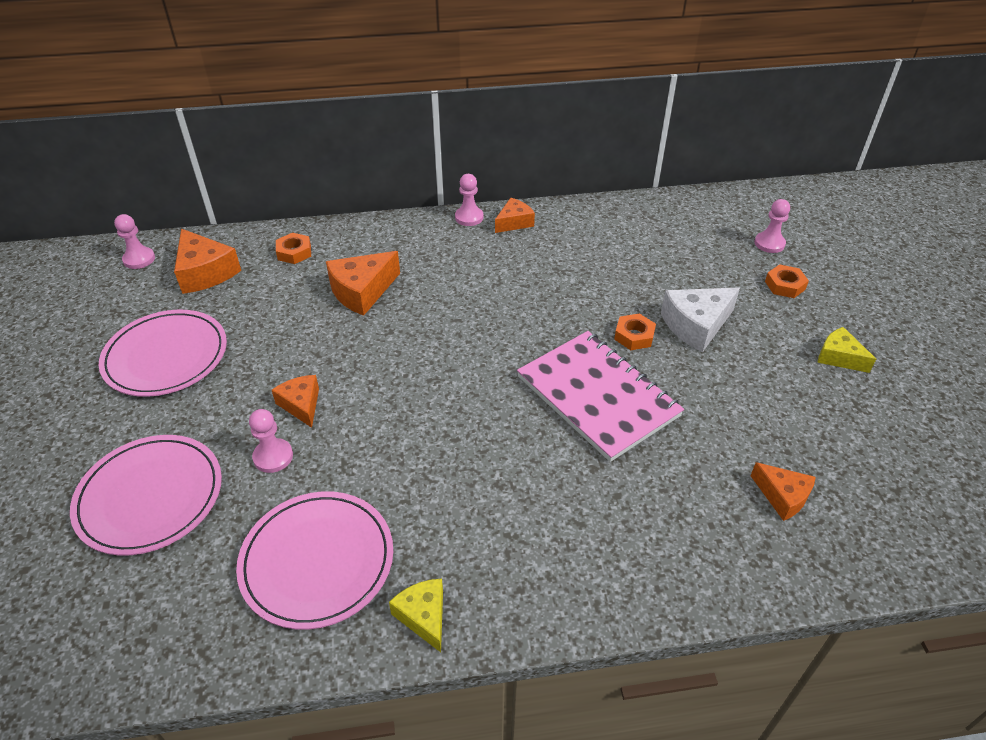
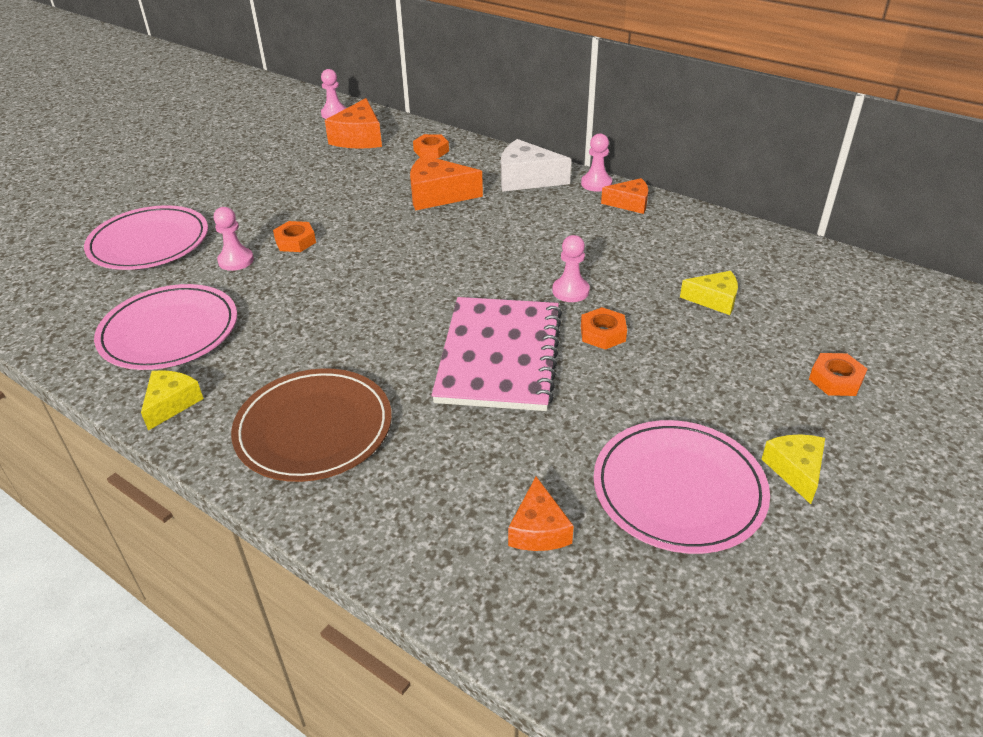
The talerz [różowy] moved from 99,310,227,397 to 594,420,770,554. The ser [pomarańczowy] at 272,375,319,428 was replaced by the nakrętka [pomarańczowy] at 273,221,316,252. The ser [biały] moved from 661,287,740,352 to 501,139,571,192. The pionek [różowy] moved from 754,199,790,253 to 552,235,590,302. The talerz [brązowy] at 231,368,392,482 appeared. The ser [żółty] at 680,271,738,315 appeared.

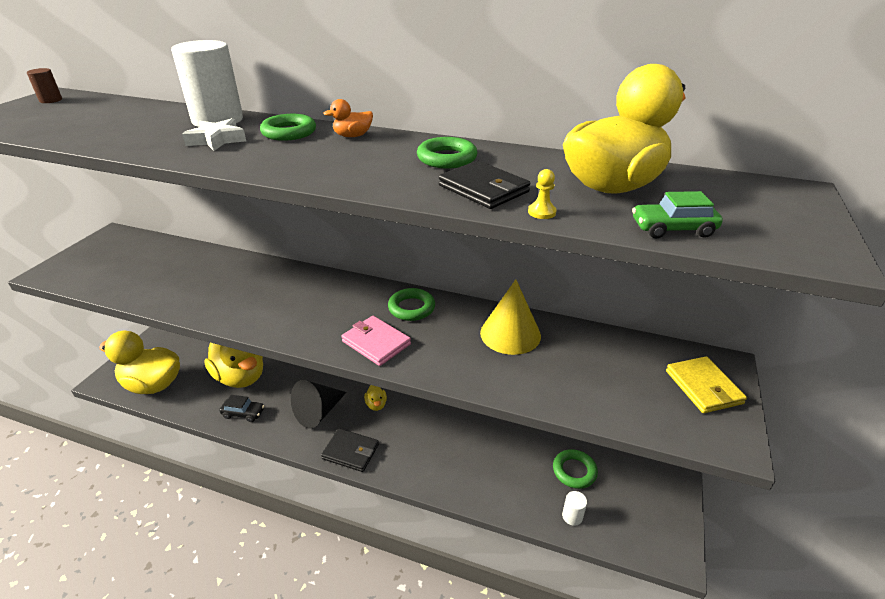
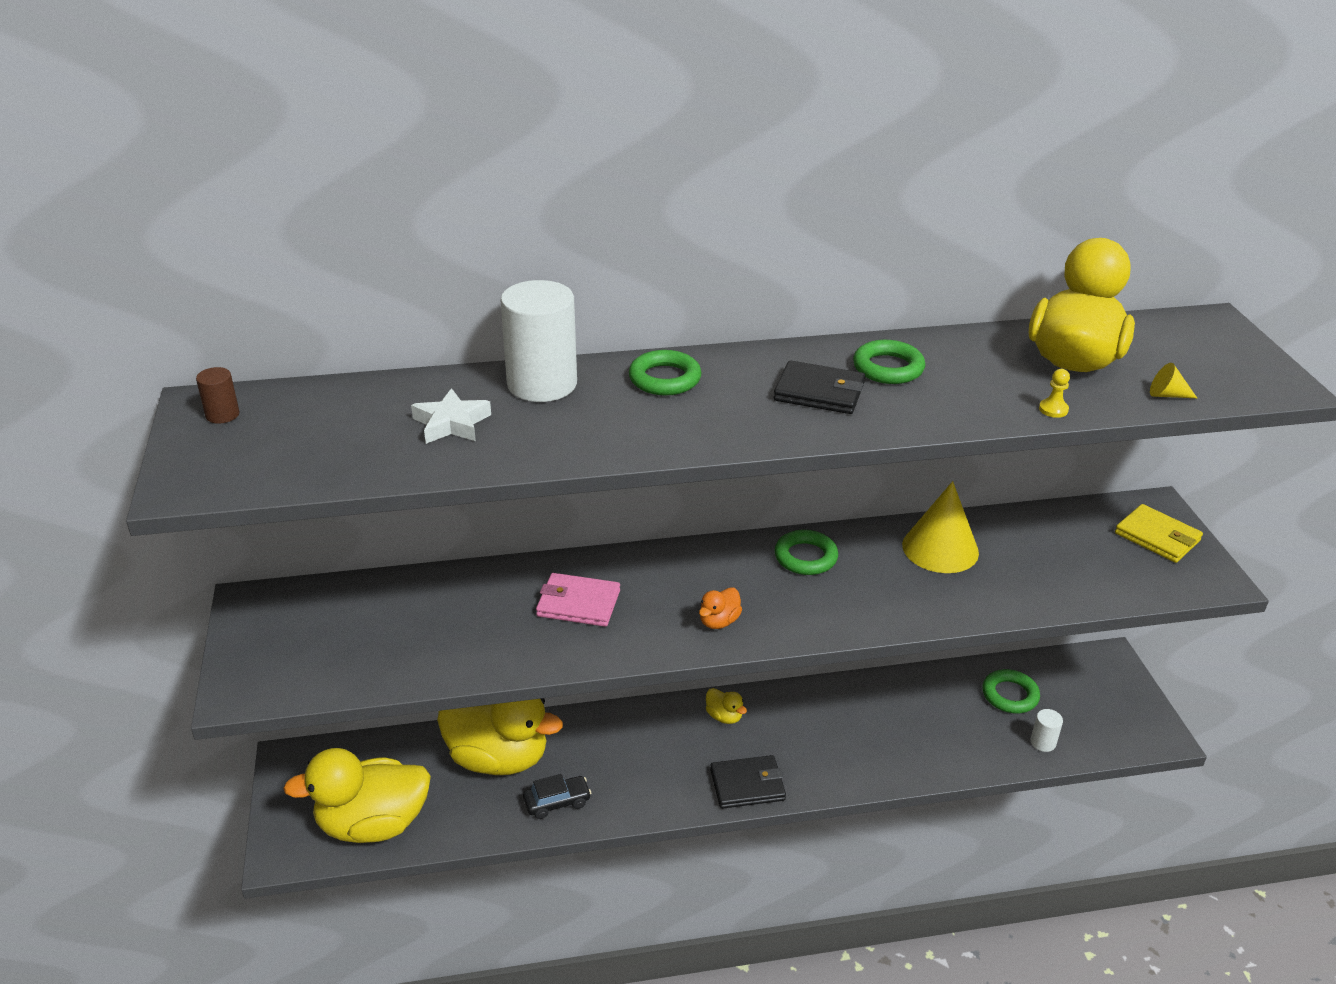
The gwiazda [biały] moved from 182,118,246,151 to 411,388,491,444. The stożek [czarny] at 291,380,346,429 disappeared. The kaczka [pomarańczowy] moved from 323,99,373,137 to 699,587,742,629. The portfel [różowy] moved from 342,316,411,366 to 536,573,620,627. The portfel [czarny] moved from 439,161,530,209 to 774,360,865,414. The samochód [zielony] at 632,191,723,239 was replaced by the stożek [żółty] at 1150,363,1197,398.

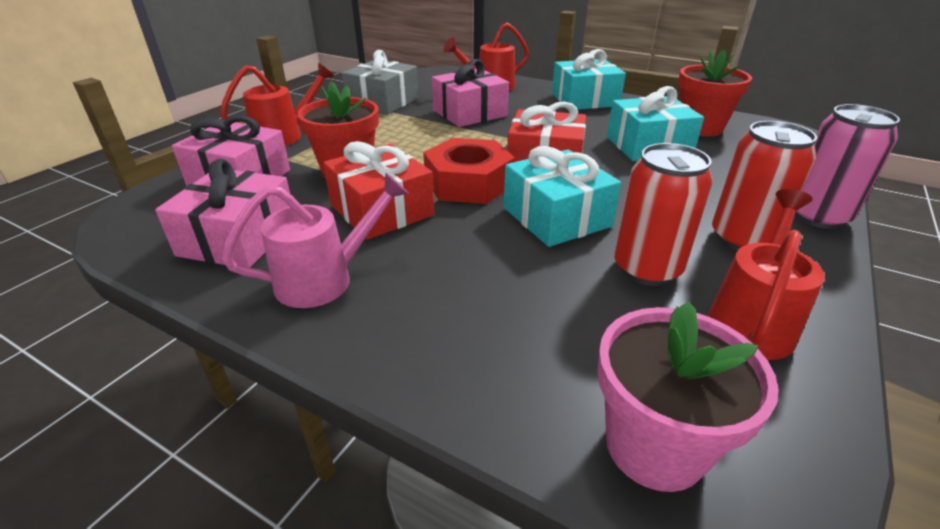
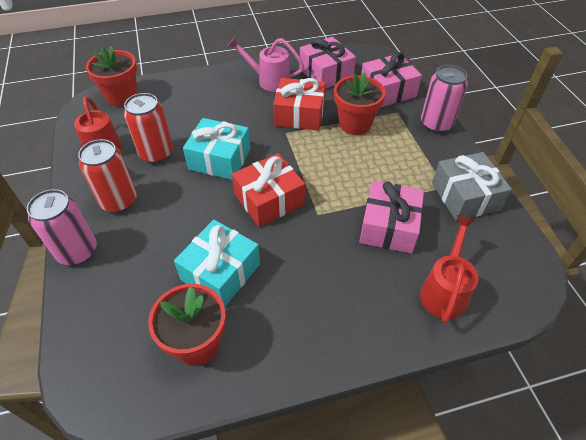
The konewka [czerwony] at 220,63,334,146 was replaced by the puszka [różowy] at 421,65,468,133. The konewka [różowy] at 222,173,409,308 turned 90 degrees clockwise. The nakrętka [czerwony] at 423,138,515,204 disappeared. The prezent [turkusowy] at 552,49,626,110 disappeared. The doniczka [różowy] at 597,301,779,492 became the doniczka [czerwony] at 86,46,137,107.

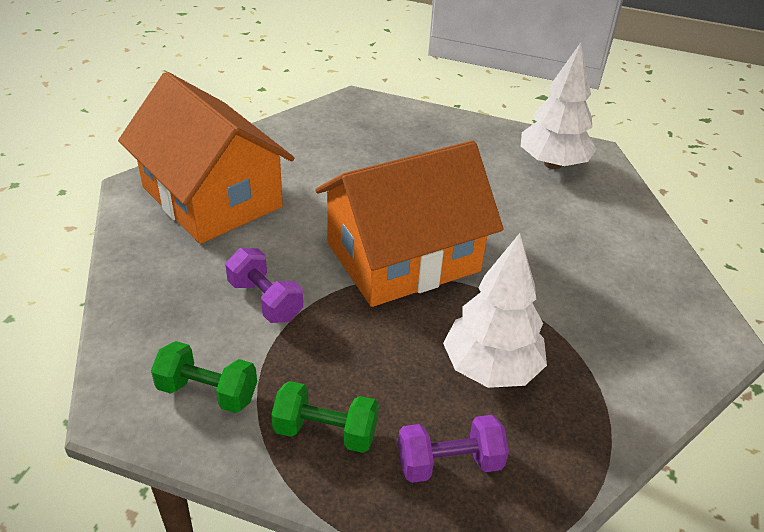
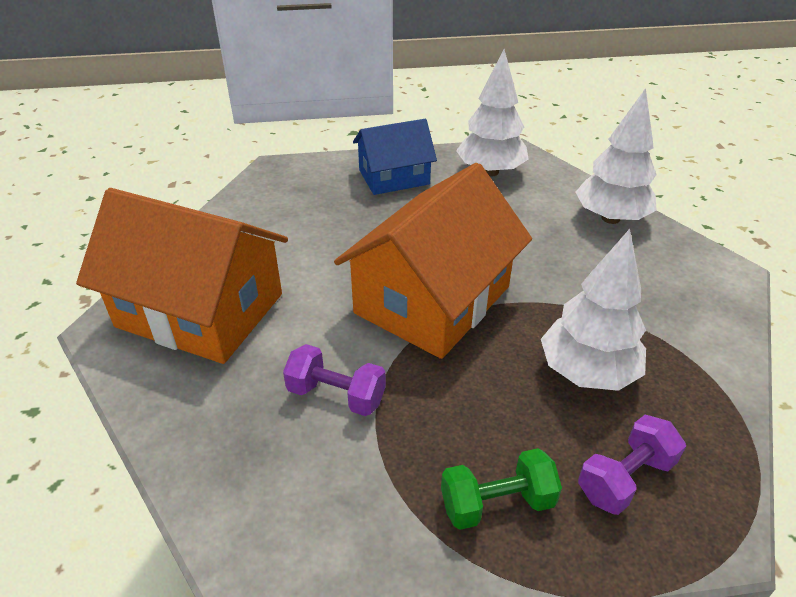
The hantel [zielony] at 151,341,257,413 disappeared. The domek [niebieski] at 353,119,437,195 appeared. The drzewko [biały] at 576,88,657,224 appeared.

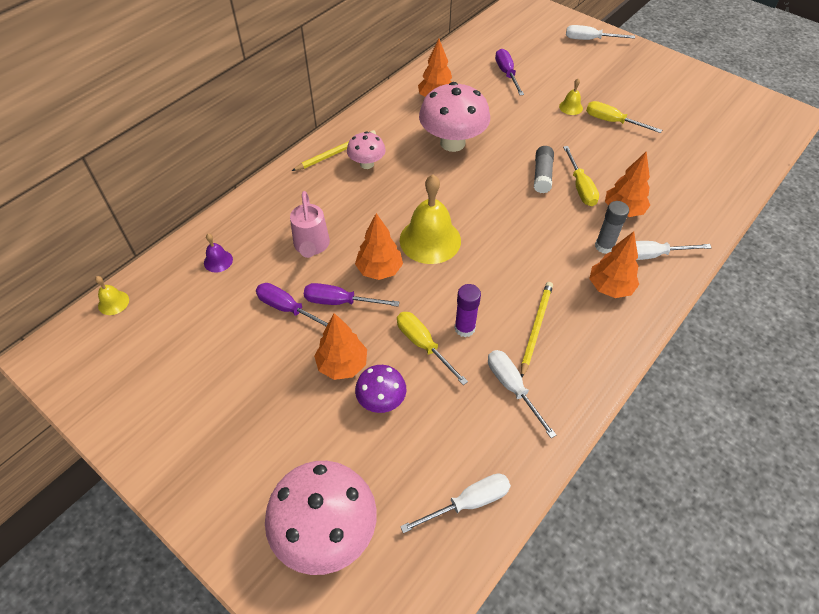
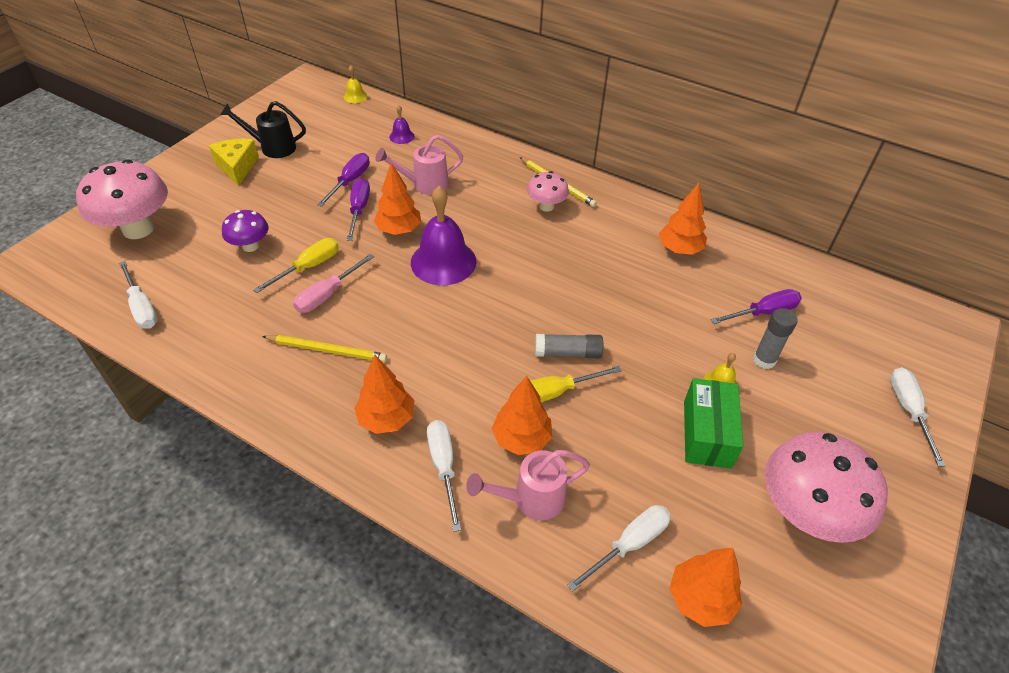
The drzewko [pomarańczowy] moved from 314,313,367,380 to 669,548,742,627. The dzwonek [żółty] at 400,175,461,264 became the dzwonek [fioletowy] at 411,186,477,285. The grzyb [różowy] moved from 419,82,490,152 to 765,432,888,543. The klej w sztyfcie [fioletowy] at 455,284,481,337 was replaced by the śrubokręt [różowy] at 293,254,374,313. The śrubokręt [biały] moved from 488,350,556,438 to 567,505,671,592. The śrubokręt [żółty] at 586,101,662,133 was replaced by the pudełko [zielony] at 684,378,744,469. The klej w sztyfcie [szary] moved from 595,201,629,254 to 753,308,798,369. The ser [żółty] at 209,139,259,186 appeared. The konewka [czarny] at 220,101,306,158 appeared. The konewka [różowy] at 466,450,590,520 appeared.

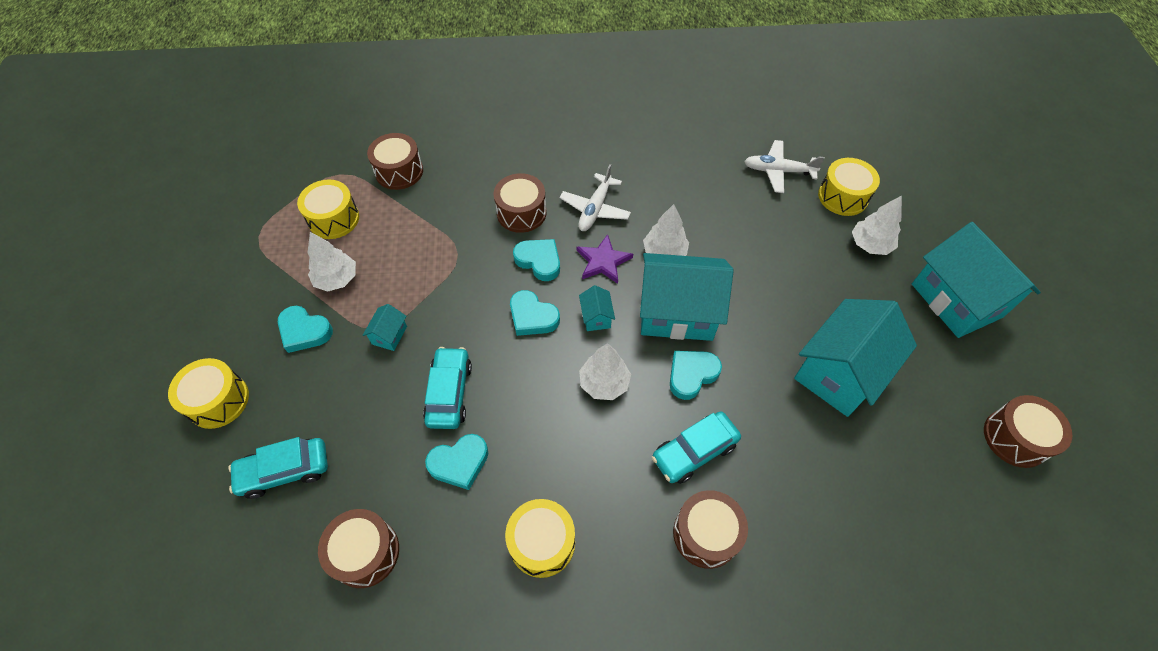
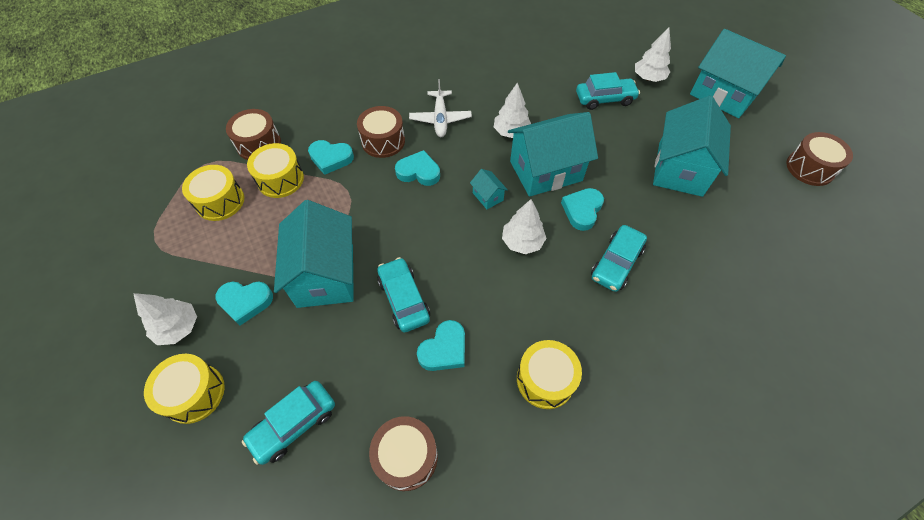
The drzewko [biały] moved from 308,232,356,292 to 133,293,197,345. The domek [turkusowy] at 362,304,407,351 changed to 2.41 times the size. The serce [turkusowy] moved from 510,290,560,336 to 308,140,354,175. The gwiazda [fioletowy] at 577,234,633,284 disappeared. The bęben [brązowy] at 673,490,748,569 disappeared. The samolot [biały] at 744,140,825,193 disappeared. The bęben [żółty] moved from 818,158,880,216 to 247,143,304,198. The samochód [turkusowy] at 576,72,640,110 appeared.

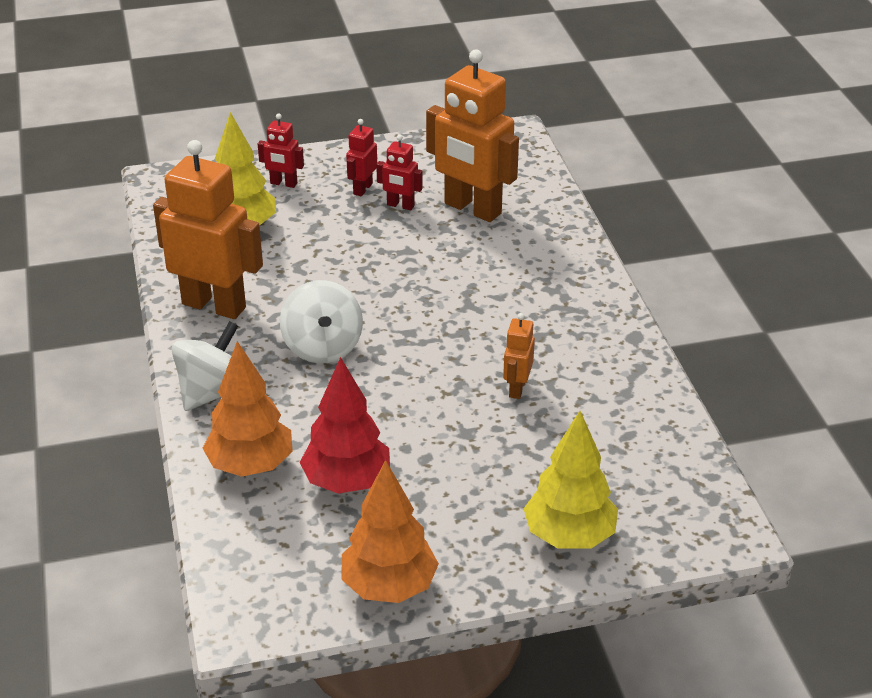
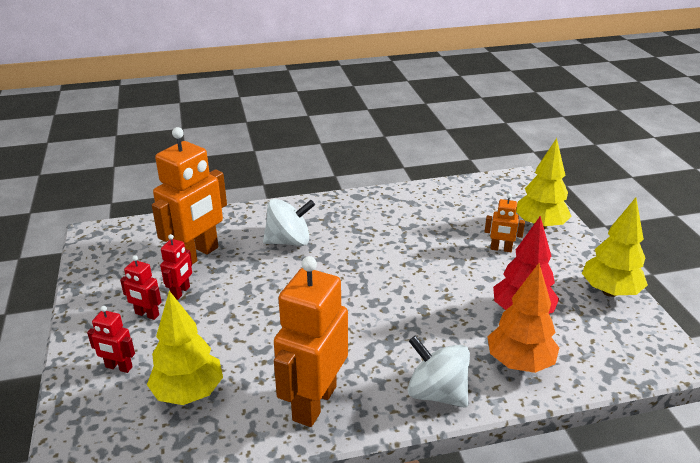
The robot [czerwony] at 258,113,304,188 turned 90 degrees clockwise. The bączek [biały] moved from 280,280,363,363 to 263,199,315,246. The drzewko [pomarańczowy] at 341,460,439,603 became the drzewko [żółty] at 582,198,648,297. The robot [pomarańczowy] moved from 503,313,535,399 to 485,194,525,252.

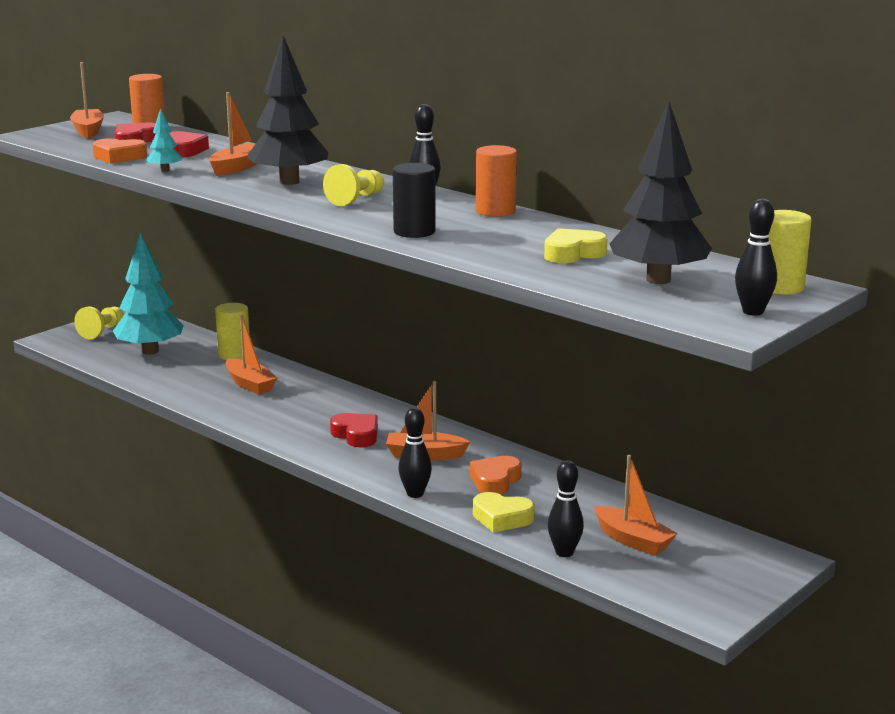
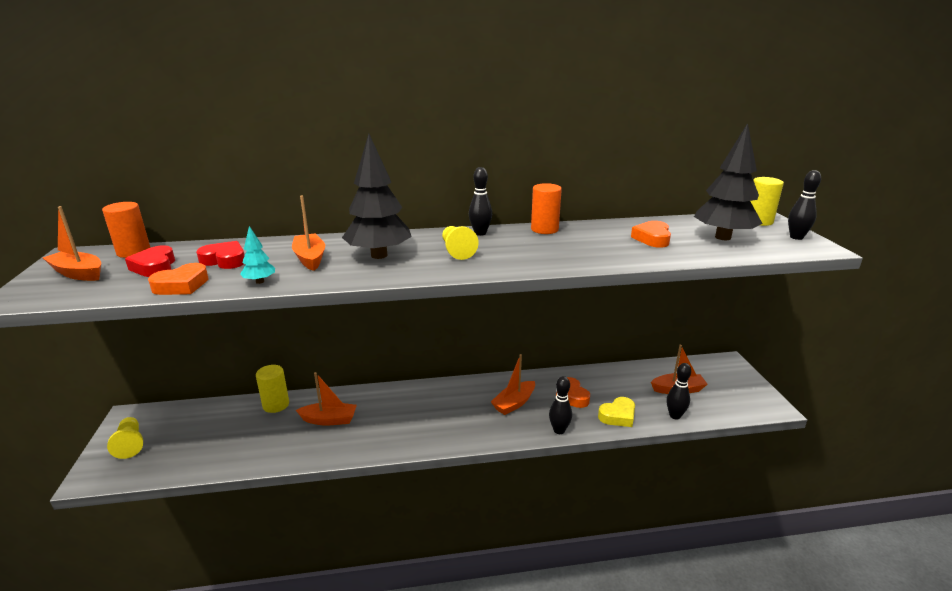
The drzewko [turkusowy] at 113,233,184,355 disappeared. The serce [czerwony] at 330,413,378,447 disappeared. The walec [czarny] at 393,163,436,238 disappeared. The serce [żółty] at 544,228,608,263 became the serce [pomarańczowy] at 631,221,671,248.

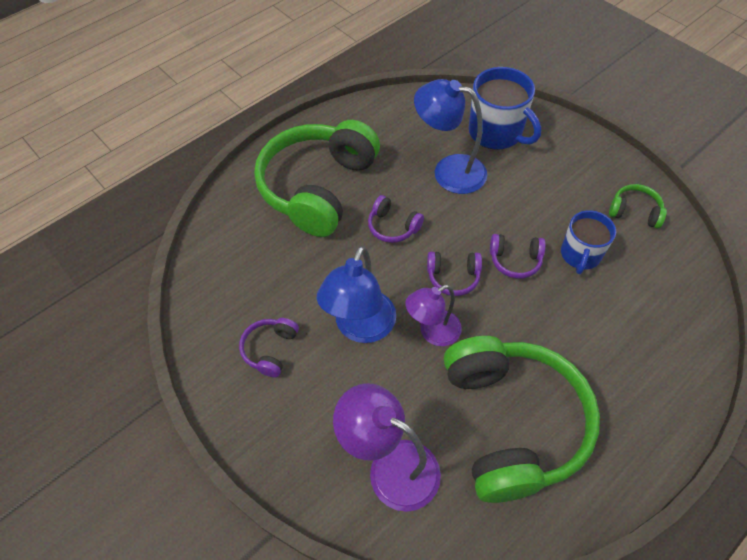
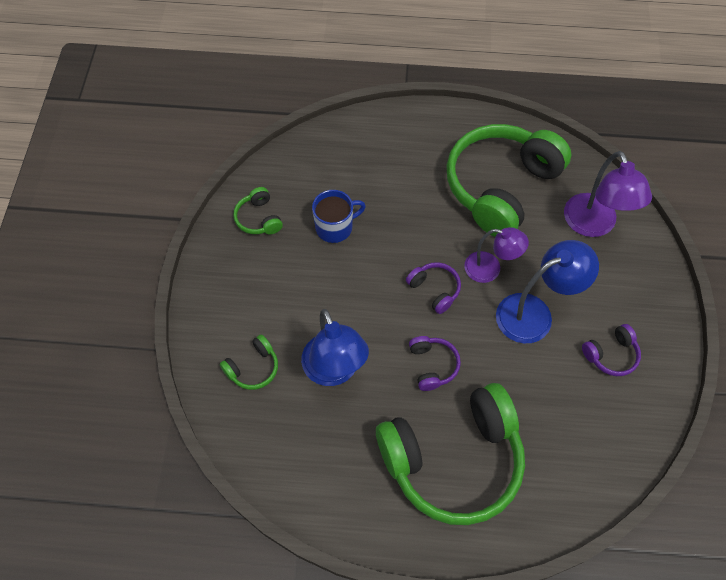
The kubek [niebieski] at 469,67,541,150 was replaced by the słuchawki [zielony] at 220,334,278,390. The słuchawki [fioletowy] at 490,234,546,279 disappeared.

